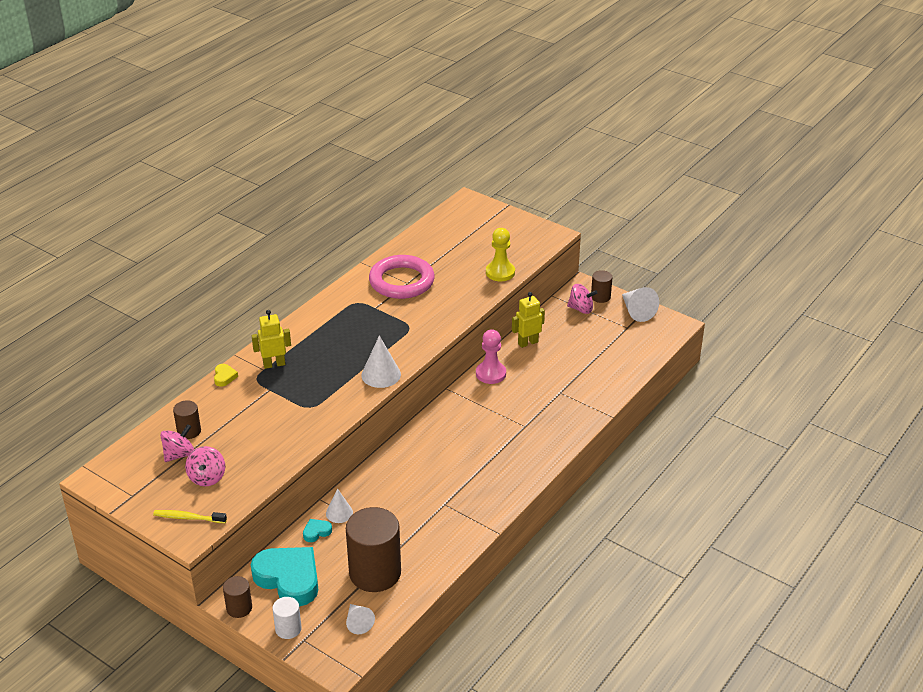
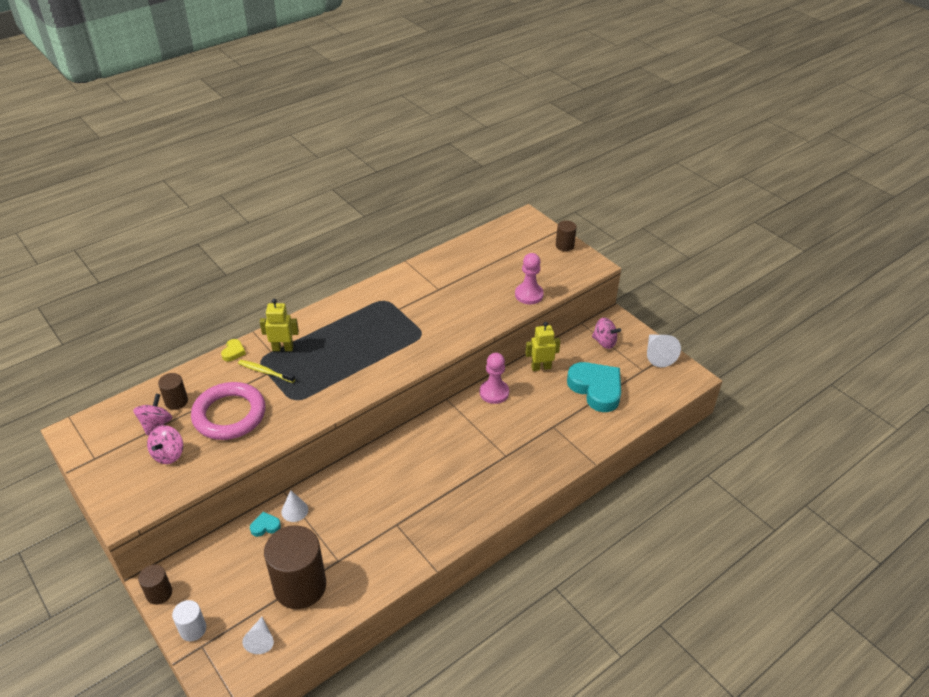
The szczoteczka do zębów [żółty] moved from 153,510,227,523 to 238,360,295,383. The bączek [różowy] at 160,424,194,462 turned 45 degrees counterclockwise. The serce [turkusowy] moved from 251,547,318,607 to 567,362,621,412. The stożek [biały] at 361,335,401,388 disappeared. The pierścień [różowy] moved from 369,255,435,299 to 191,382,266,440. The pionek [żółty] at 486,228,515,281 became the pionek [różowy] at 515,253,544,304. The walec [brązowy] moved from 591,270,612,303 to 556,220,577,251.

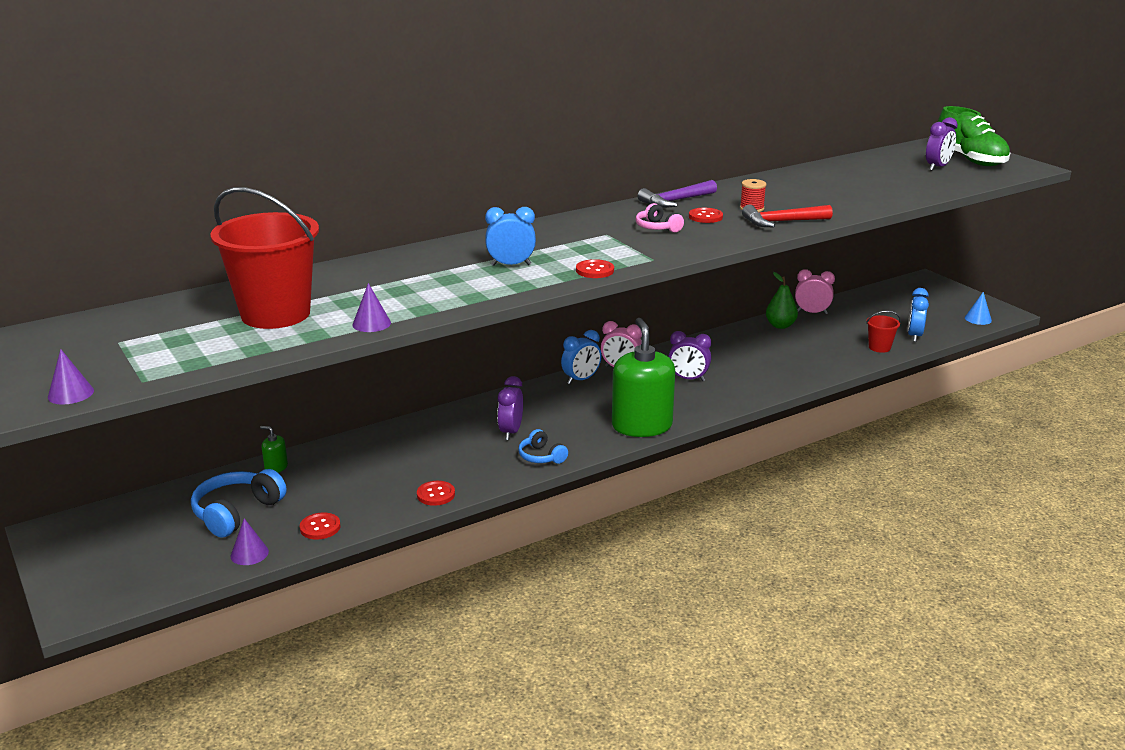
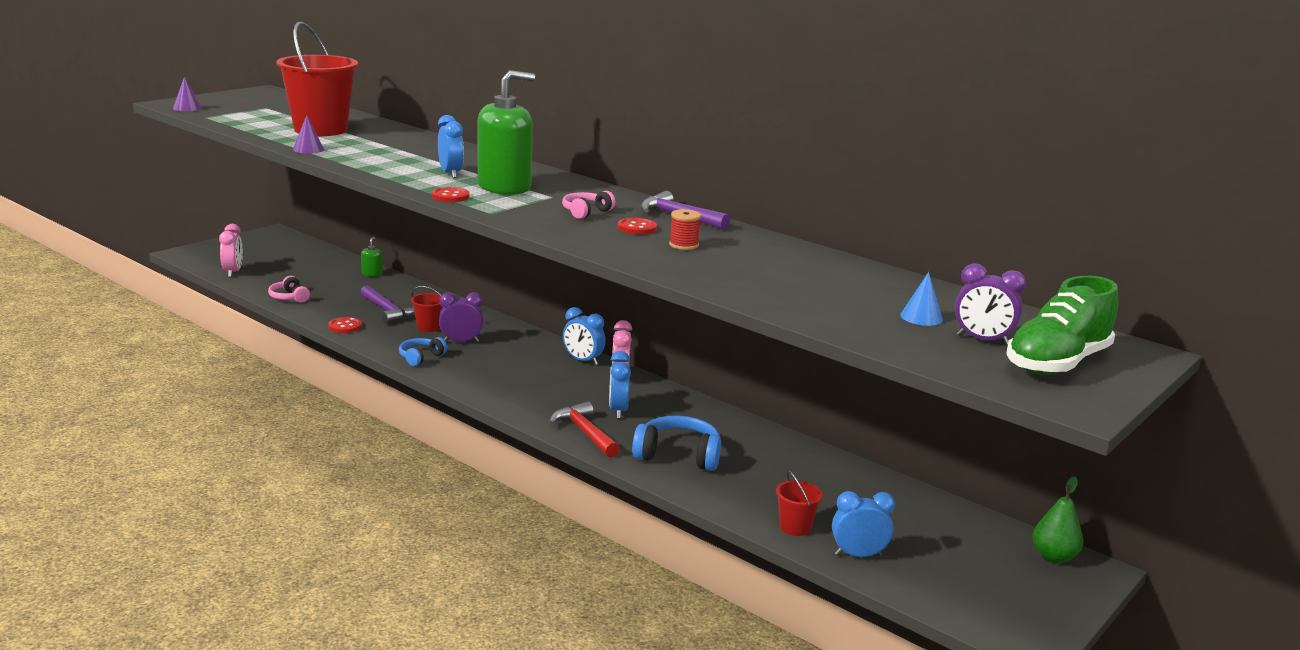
The słuchawki [niebieski] moved from 191,469,287,538 to 632,415,721,471. The stożek [fioletowy] at 231,518,269,565 disappeared. The guzik [czerwony] at 300,512,340,540 was replaced by the słuchawki [różowy] at 268,276,310,303. The dozownik mydła [zielony] moved from 612,318,675,437 to 477,70,535,195. The budzik [fioletowy] at 668,331,711,381 became the budzik [niebieski] at 609,351,631,419. The młotek [czerwony] moved from 742,205,833,227 to 549,401,620,458. The gruszka [zielony] moved from 766,272,798,329 to 1032,476,1083,563. The budzik [różowy] moved from 795,269,835,314 to 219,224,243,277. The stożek [niebieski] moved from 965,292,992,325 to 900,272,943,326. The młotek [fioletowy] at 360,285,415,324 appeared. The wiadro [czerwony] at 411,286,442,332 appeared.

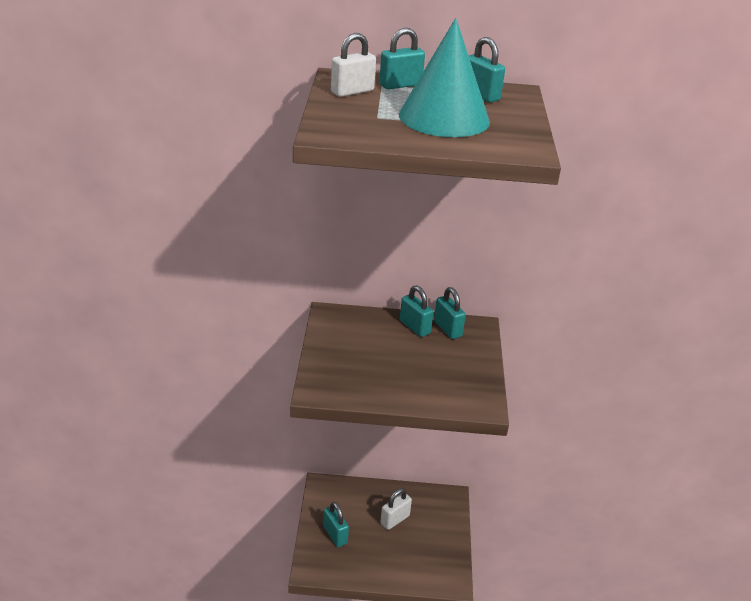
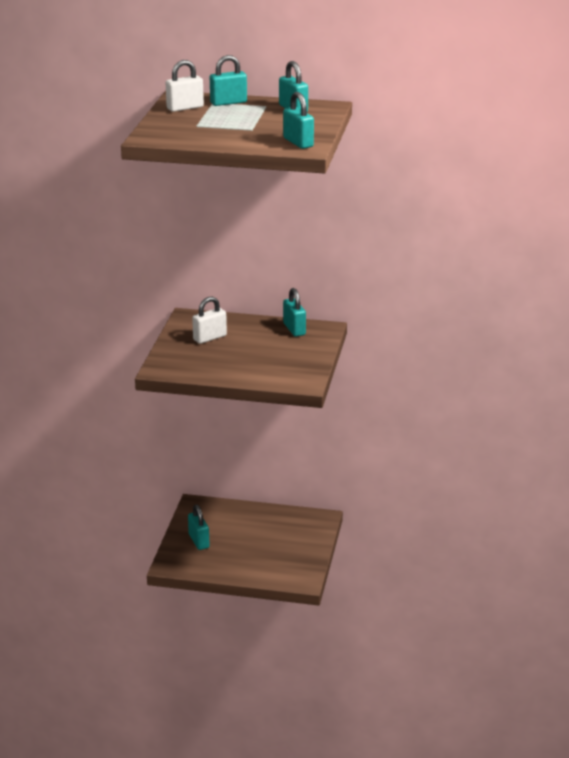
The kłódka [biały] moved from 380,488,412,530 to 192,297,227,344. The stożek [turkusowy] at 399,18,490,137 disappeared. The kłódka [turkusowy] moved from 400,286,433,337 to 283,92,314,149.

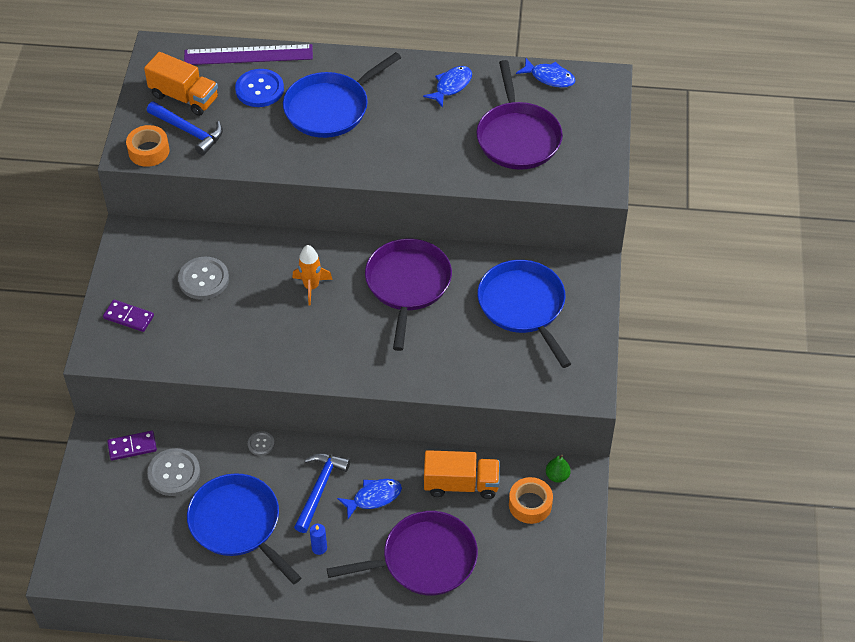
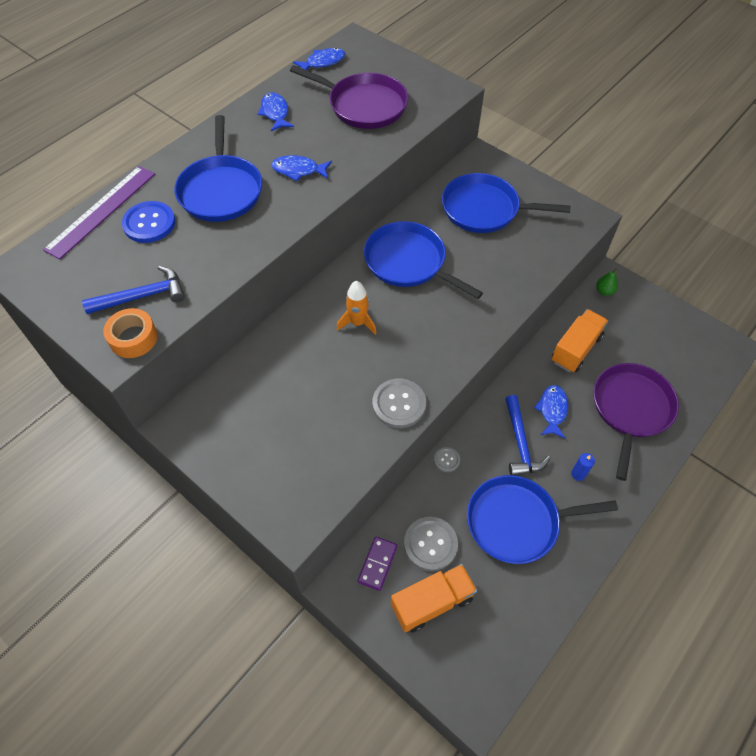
The kostka domina [fioletowy] at 103,300,154,332 disappeared. The ciężarówka [pomarańczowy] moved from 144,52,218,116 to 391,564,477,632. The guzik [szary] moved from 178,257,229,300 to 372,379,426,428. The młotek [niebieski] at 294,453,350,533 turned 150 degrees counterclockwise. The patelnia [fioletowy] at 365,239,452,351 became the patelnia [niebieski] at 364,221,483,299. The taśma klejąca [pomarańczowy] at 509,477,553,524 disappeared. The ryba [niebieski] at 271,155,332,181 appeared.

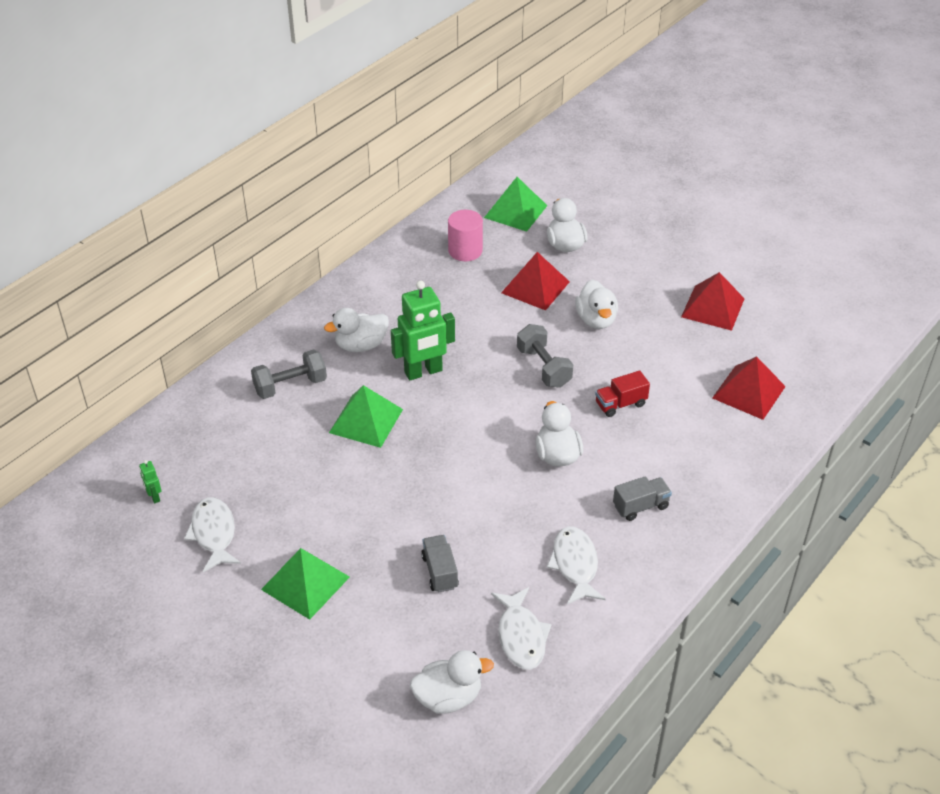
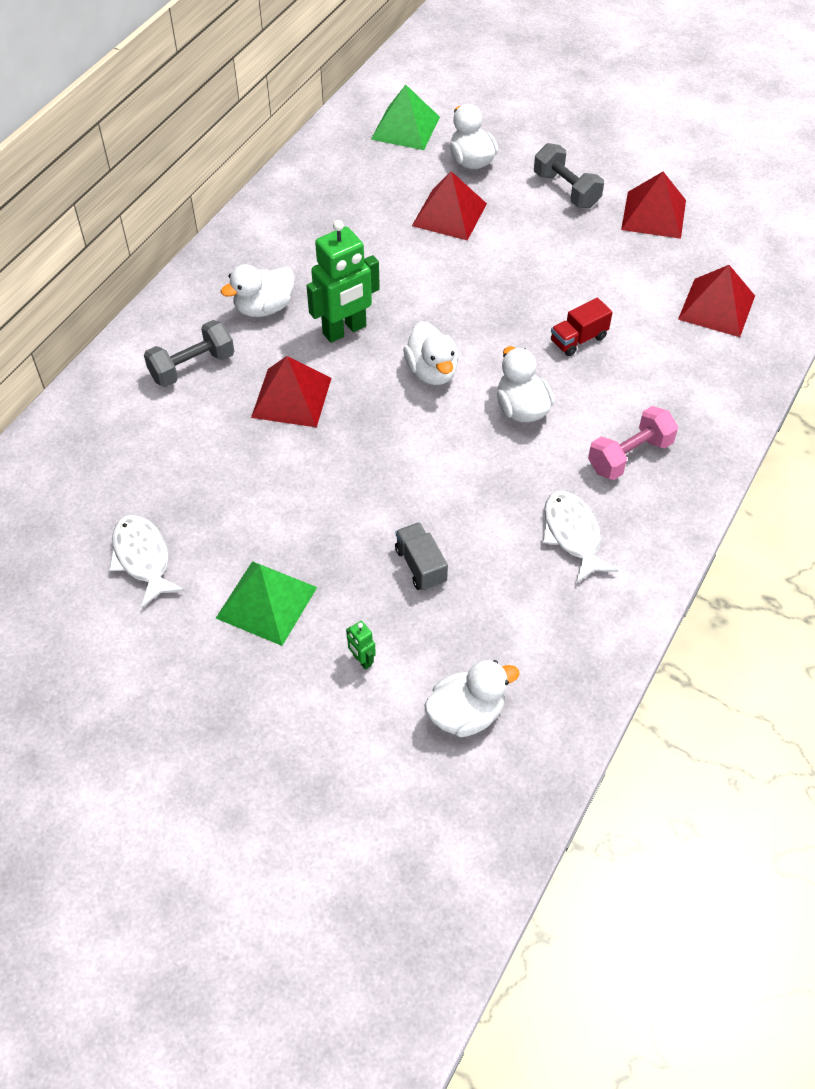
The robot [zielony] moved from 139,460,162,503 to 346,621,376,670. The piramida [zielony] at 329,385,403,448 became the piramida [czerwony] at 251,356,332,428. The walec [różowy] at 448,210,483,261 disappeared. The ryba [biały] at 491,587,552,670 disappeared. The hantel [szary] moved from 517,324,573,388 to 534,143,604,208. The kaczka [biały] moved from 575,280,618,329 to 403,321,459,385. The ciężarówka [szary] at 613,476,672,521 was replaced by the hantel [różowy] at 588,406,678,480.

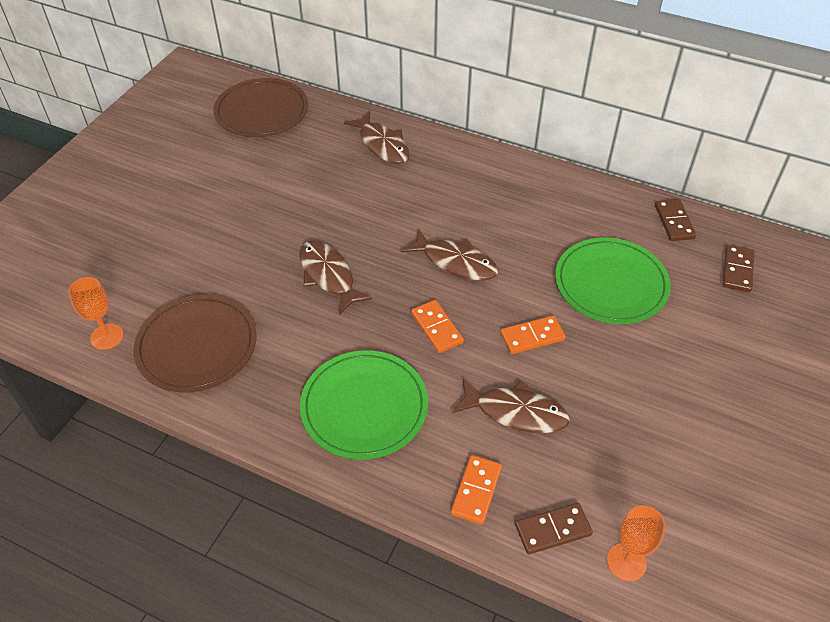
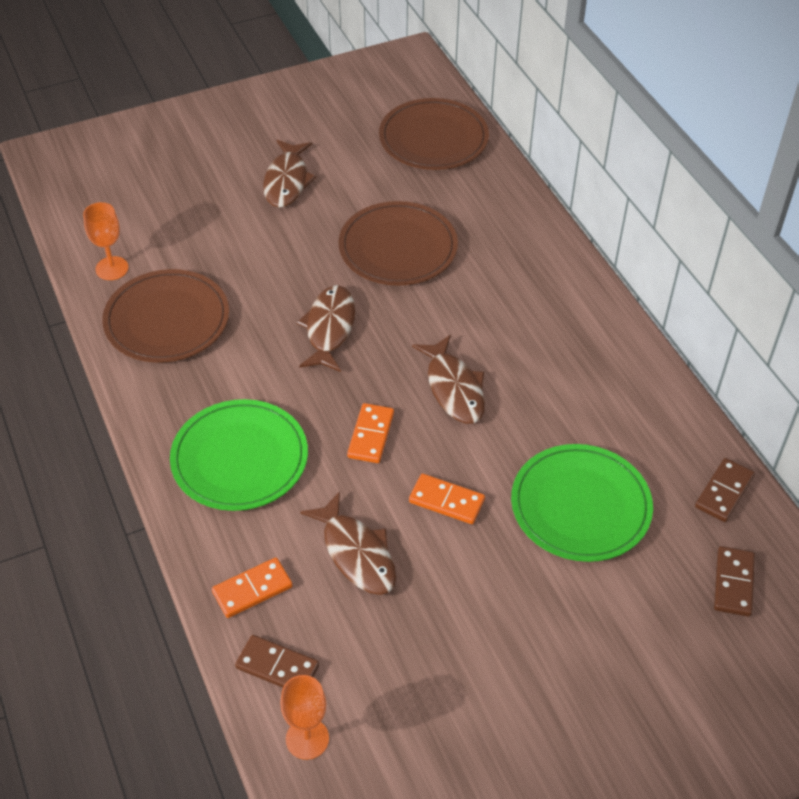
The ryba [brązowy] moved from 344,111,410,164 to 263,140,316,208. The kostka domina [brązowy] at 722,245,754,292 turned 45 degrees counterclockwise. The talerz [brązowy] at 339,201,458,285 appeared.

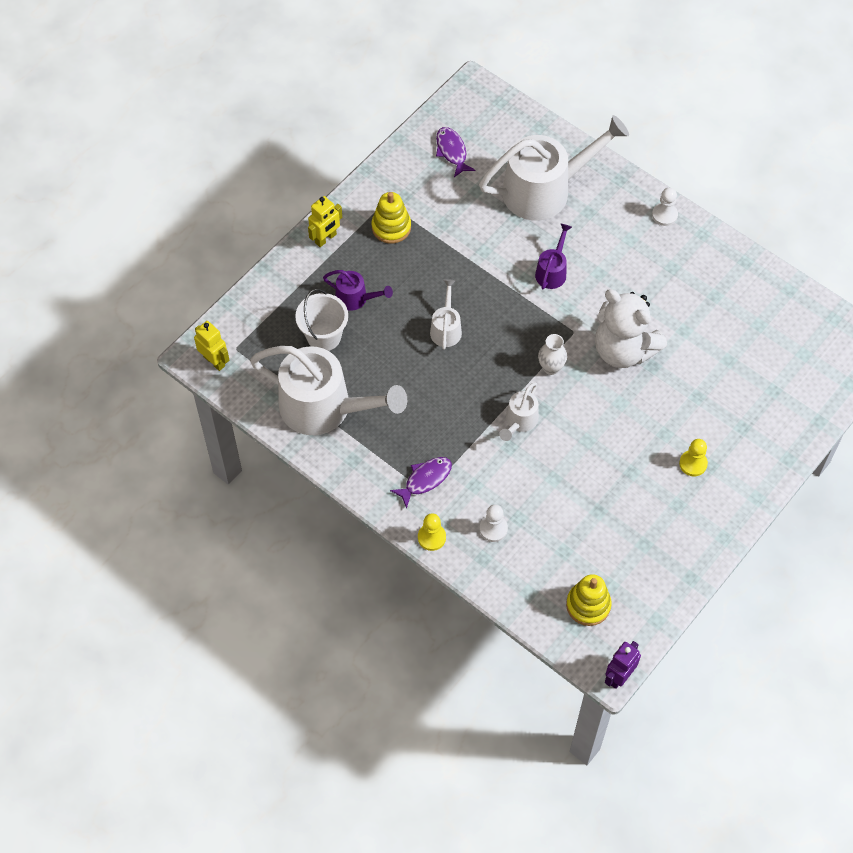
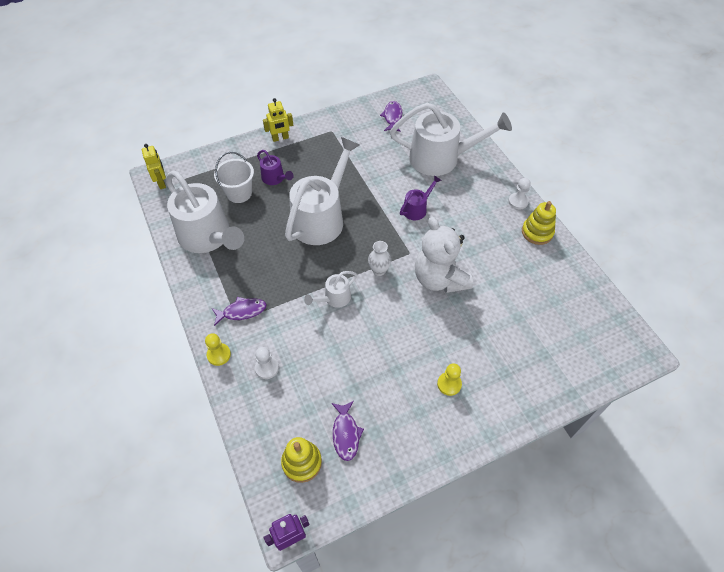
The zabawka nakładanka [żółty] moved from 372,192,411,243 to 522,201,556,245. The konewka [biały] at 430,279,462,350 changed to 2.17 times the size. The ryba [fioletowy] at 331,401,364,461 appeared.

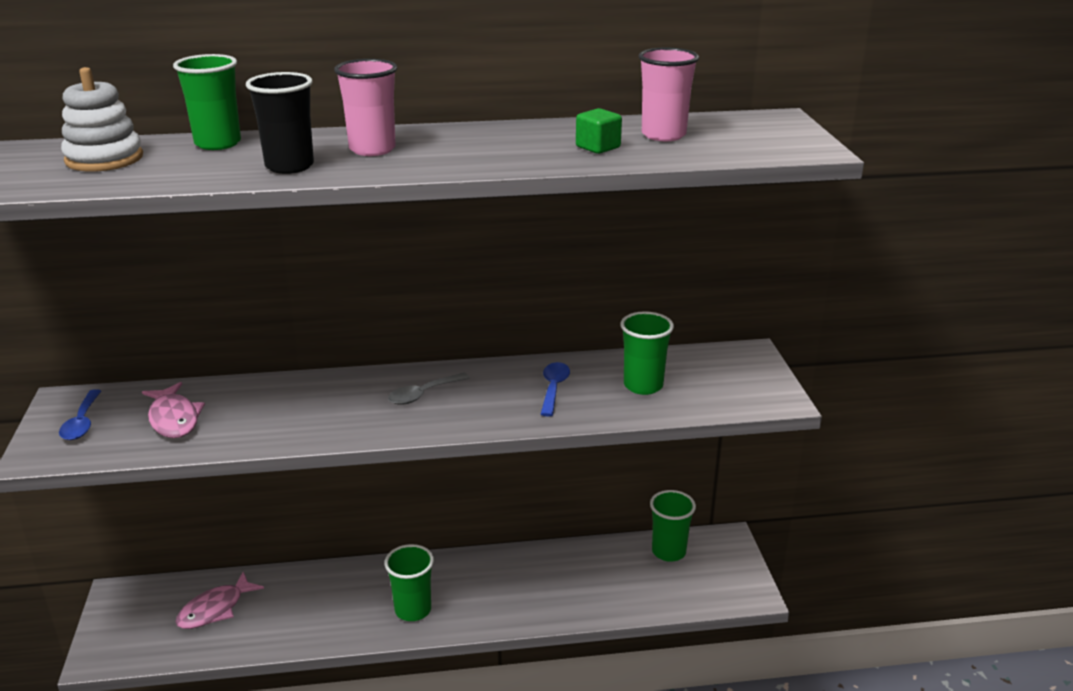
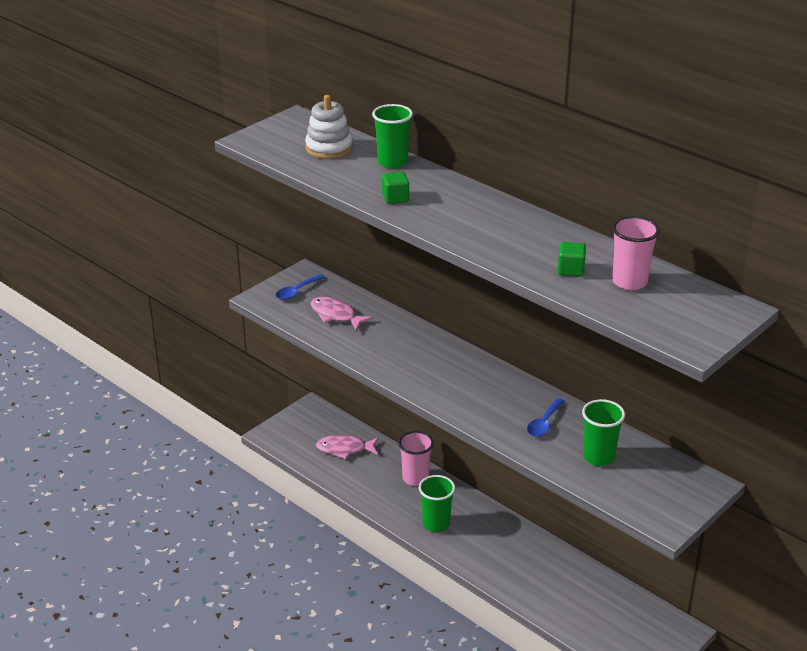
The ryba [różowy] at 142,382,205,438 turned 105 degrees clockwise. The szklanka [czarny] at 246,72,314,174 was replaced by the sześcian [zielony] at 382,172,409,204. The szklanka [różowy] moved from 334,59,397,156 to 398,431,434,486. The łyżka [szary] at 388,373,470,405 disappeared. The łyżka [niebieski] at 541,362,570,417 turned 150 degrees clockwise. The szklanka [zielony] at 650,490,696,562 disappeared.

